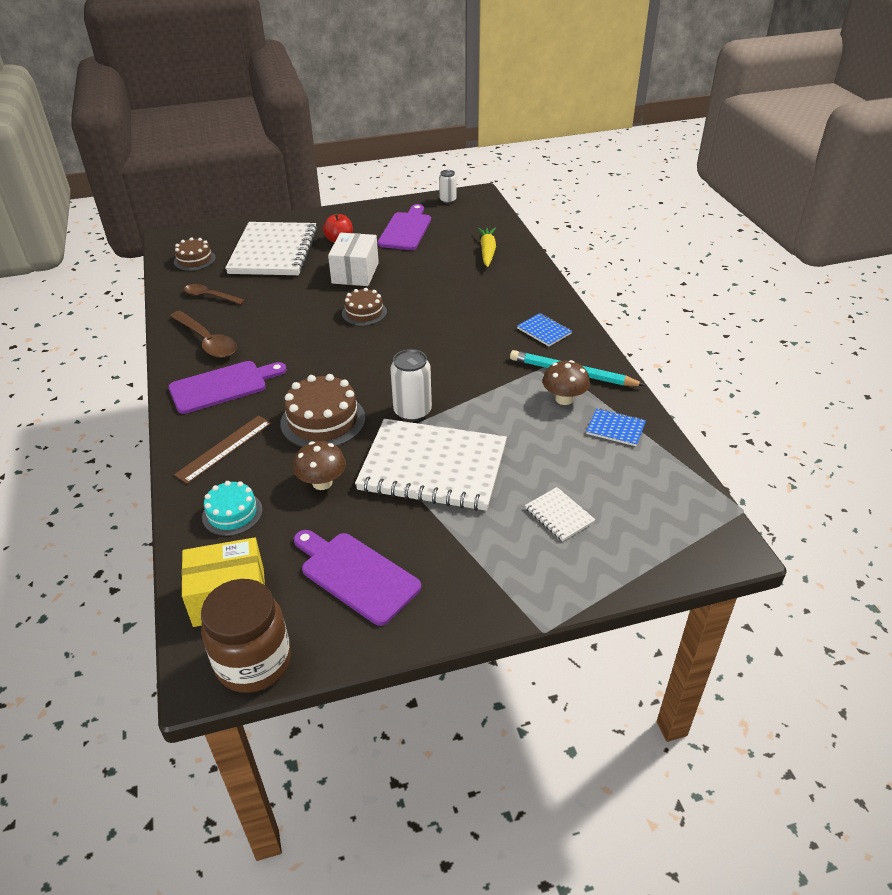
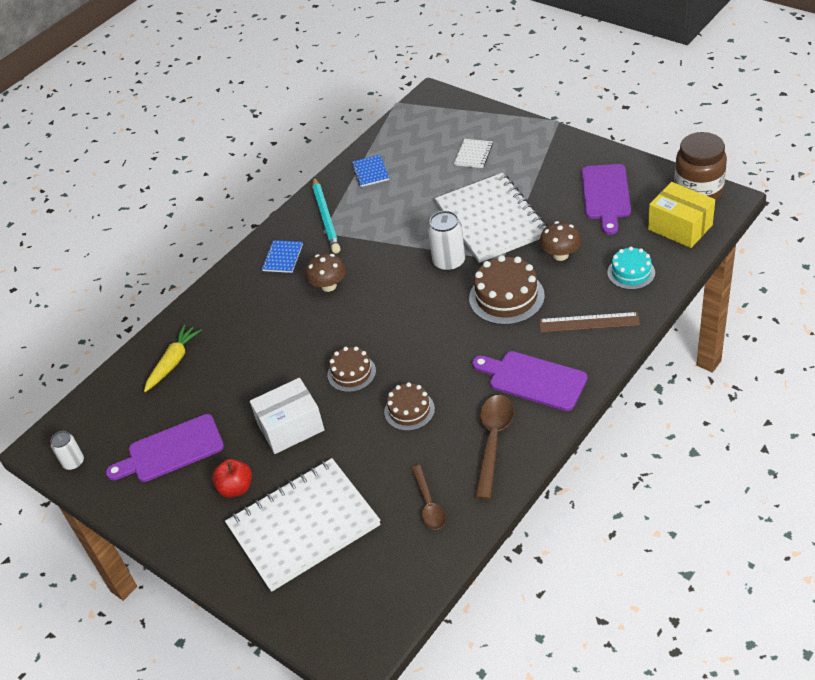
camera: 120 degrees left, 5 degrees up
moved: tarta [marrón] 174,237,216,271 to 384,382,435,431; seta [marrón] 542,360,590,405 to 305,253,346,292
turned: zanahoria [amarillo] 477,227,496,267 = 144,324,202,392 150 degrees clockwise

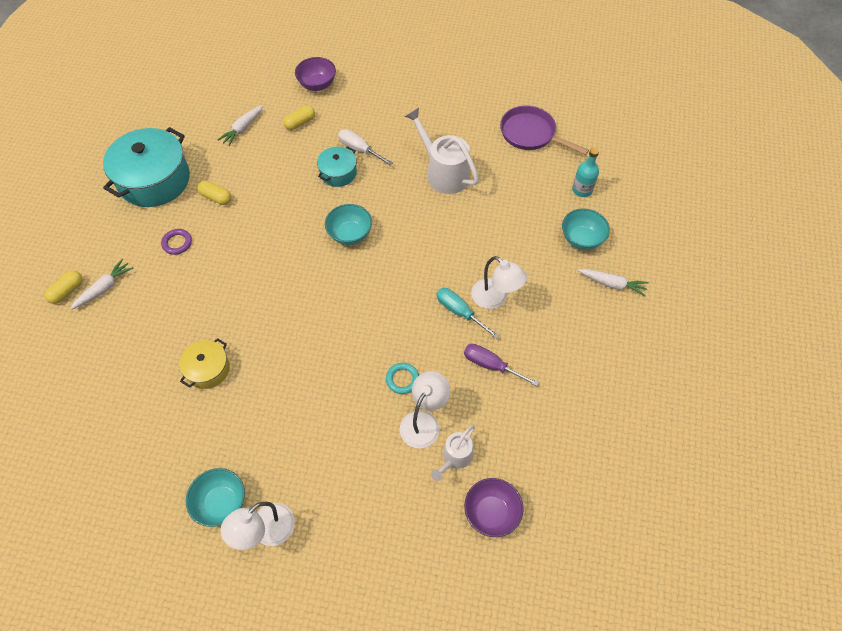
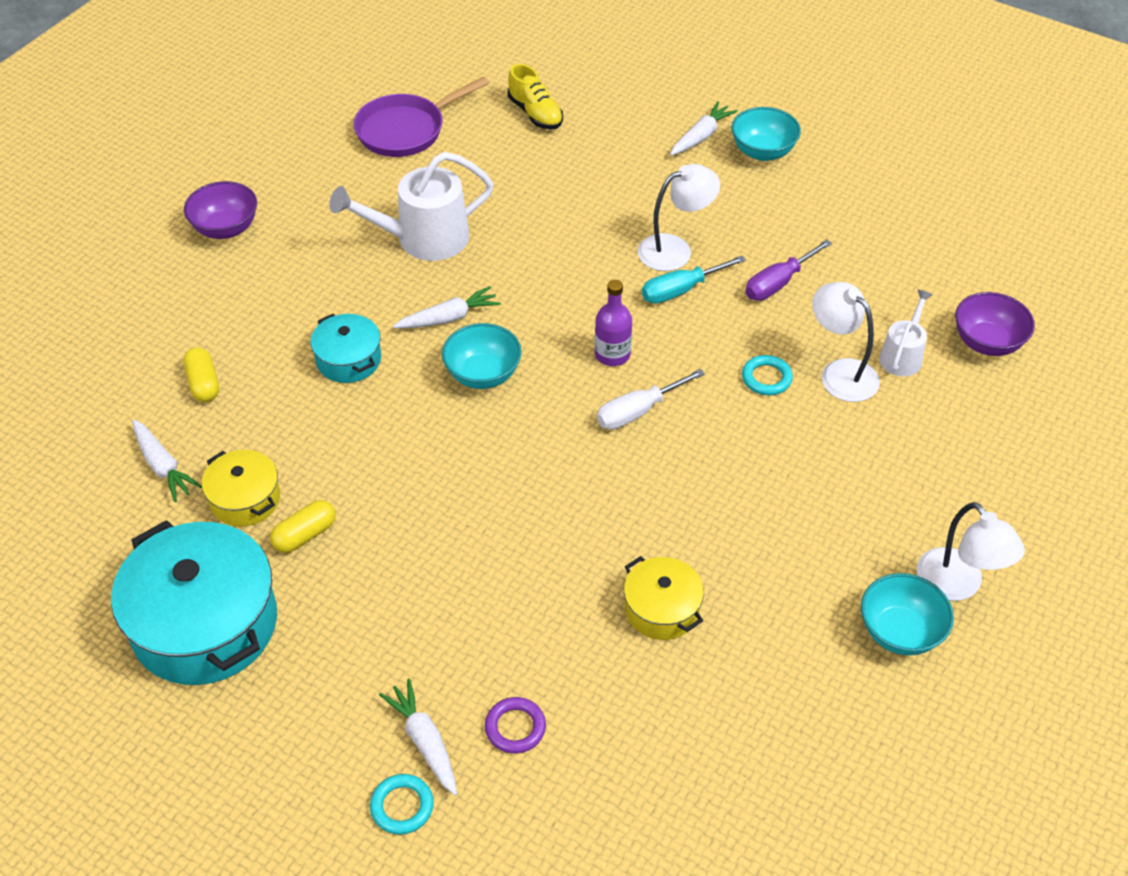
camera: 70 degrees left, 10 degrees down
added: olla [amarillo] 202,450,280,527; zanahoria [blanco] 393,286,501,329; botella [morado] 595,280,632,366
moved: anillo [morado] 161,229,192,255 to 485,697,546,754; cuenco [morado] 295,57,336,91 to 184,181,257,239; destornillador [blanco] 338,129,393,166 to 597,369,705,430; cuenco [turquesa] 562,208,610,250 to 731,107,801,161
replaced: cápsula [amarillo] 44,270,83,304 to anillo [turquesa] 370,774,434,835; botella [turquesa] 572,148,599,197 to zapato [amarillo] 508,64,563,130
turned: regadera [blanco] 431,425,475,481 = 879,290,933,377 120 degrees counterclockwise

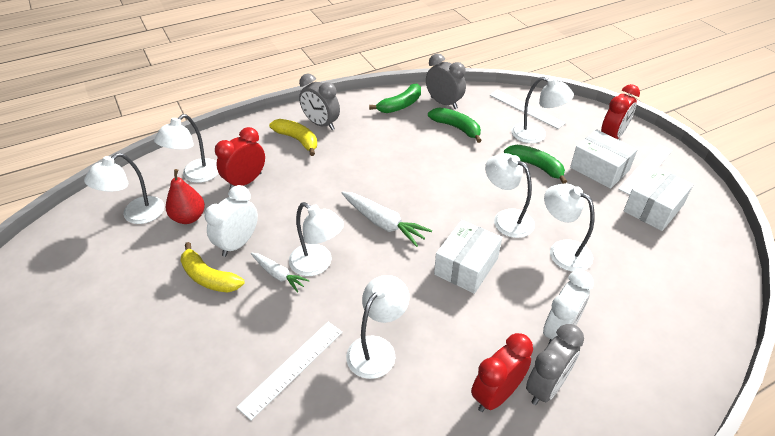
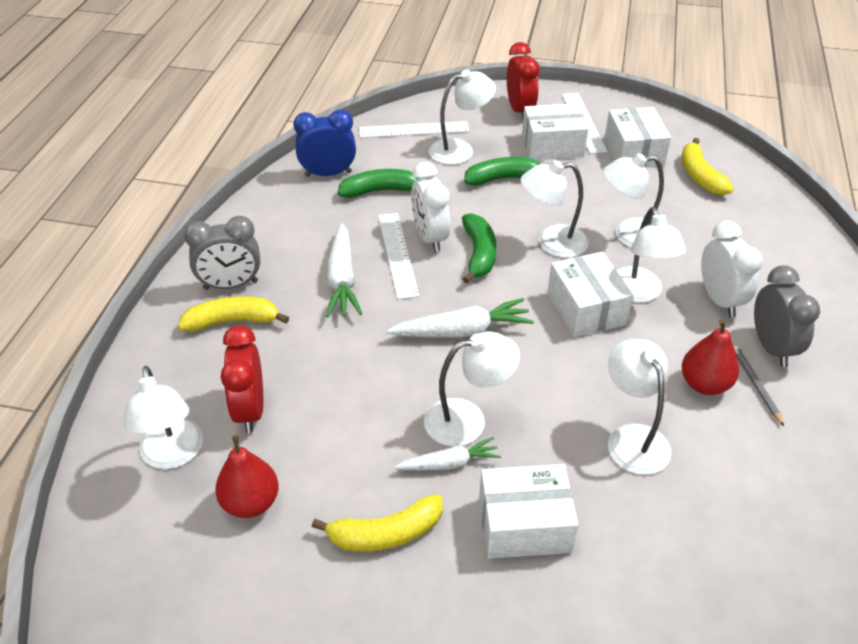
camera: 50 degrees left, 0 degrees up
added: zanahoria [blanco] 326,223,362,317; caja [blanco] 479,464,579,559; plátano [amarillo] 682,138,734,195; pera [rojo] 682,319,739,395
moved: lámpara [blanco] 84,153,164,224 to 616,207,686,303; despertador [blanco] 205,185,258,257 to 411,162,450,252; regla [blanco] 237,322,342,421 to 378,213,419,299; plátano [verde] 369,84,421,113 to 462,213,496,283
replaced: despertador [rojo] 471,333,533,412 to lápiz [gris] 734,345,784,426
recoloured: despertador [gris] 426,54,466,109 to despertador [azul] 293,109,356,177

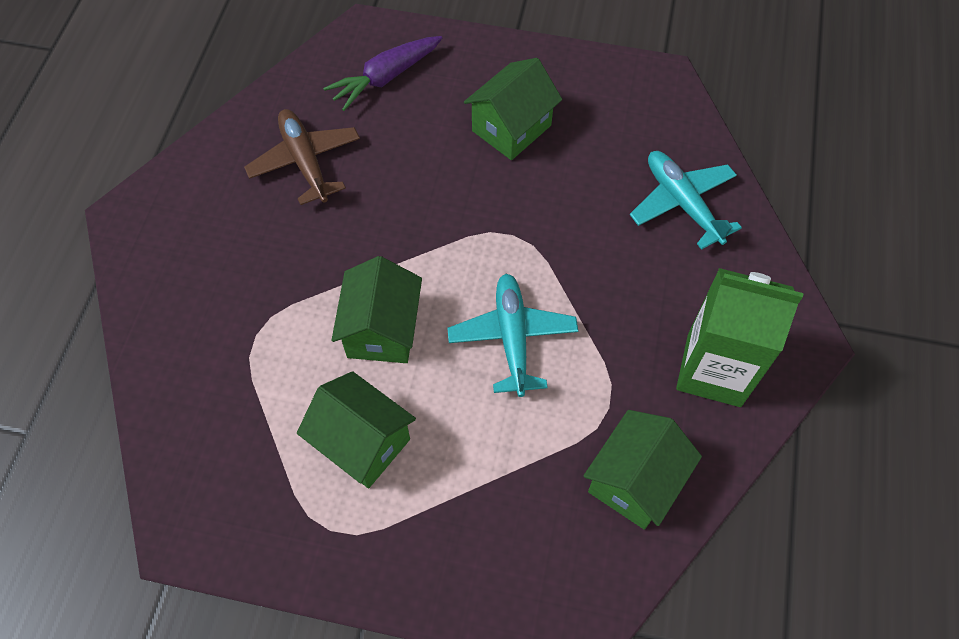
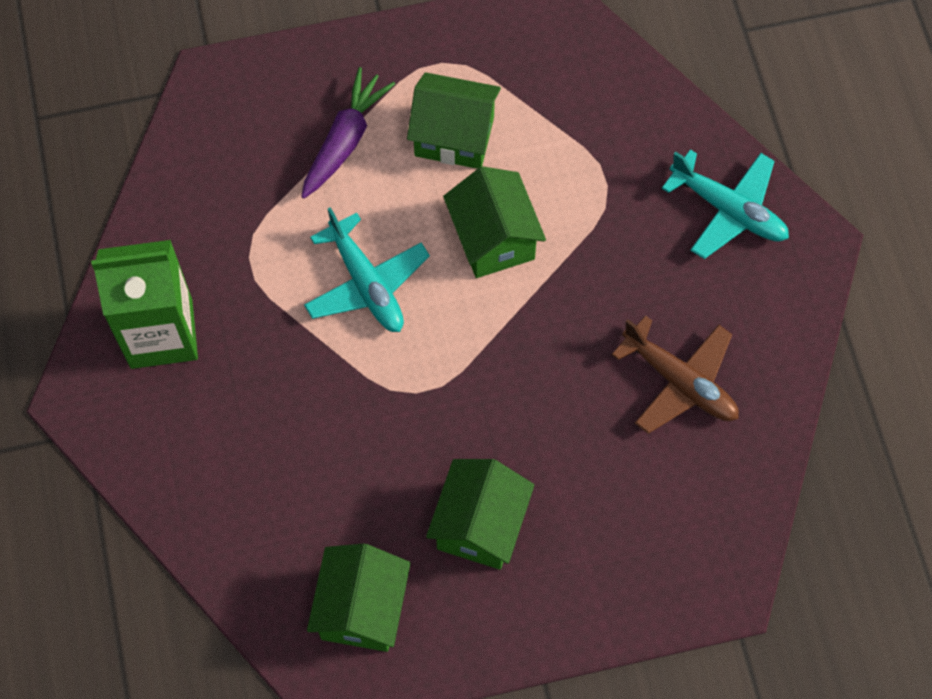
camera: 155 degrees right, 5 degrees up
moved: zanahoria [morado] 323,36,442,111 to 301,67,395,199; casa [verde] 583,410,702,530 to 307,544,411,652; avión [turquesa] 630,151,742,250 to 662,149,789,259

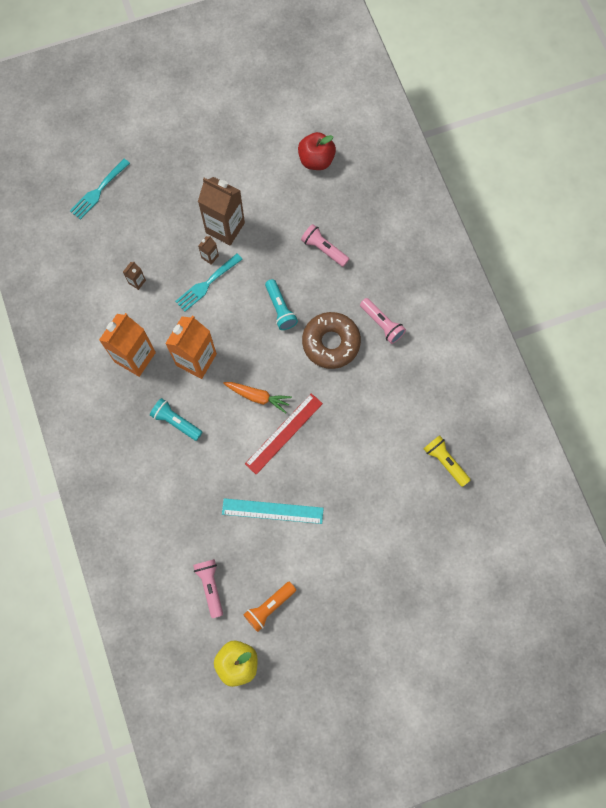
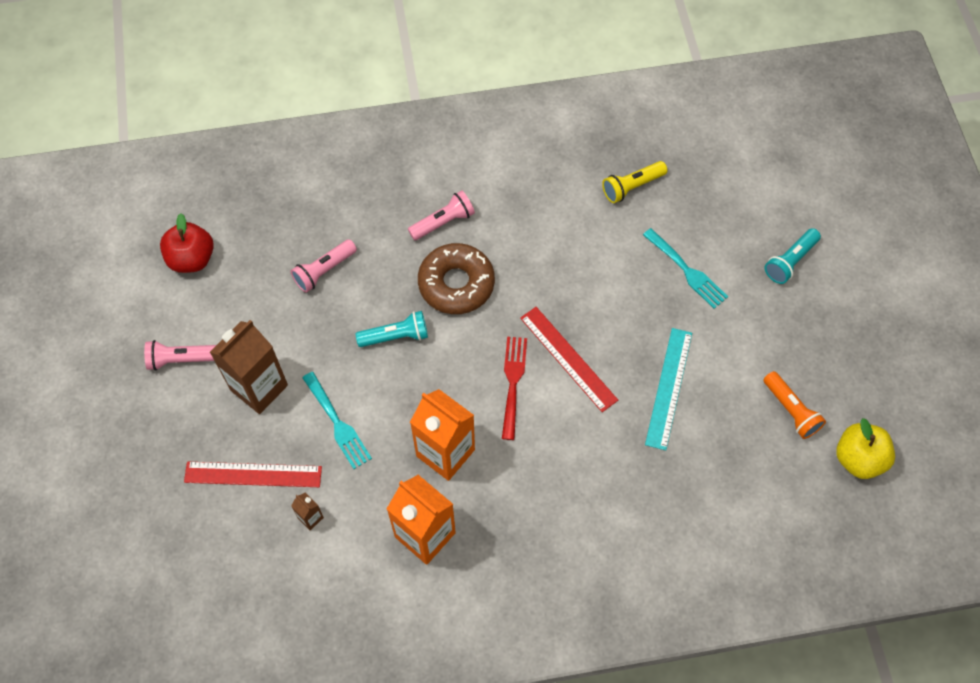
camera: 80 degrees left, 10 degrees down
removed: cartón de leche [marrón] 198,236,219,265
added: regla [rojo] 184,462,322,487
moved: tenedor [turquesa] 70,159,130,220 to 643,228,728,309; lámpara de mano [turquesa] 150,398,202,441 to 765,228,821,284; lámpara de mano [rosa] 193,559,223,618 to 144,340,216,371
replaced: zanahoria [naranja] 223,382,292,413 to tenedor [rojo] 502,337,527,440

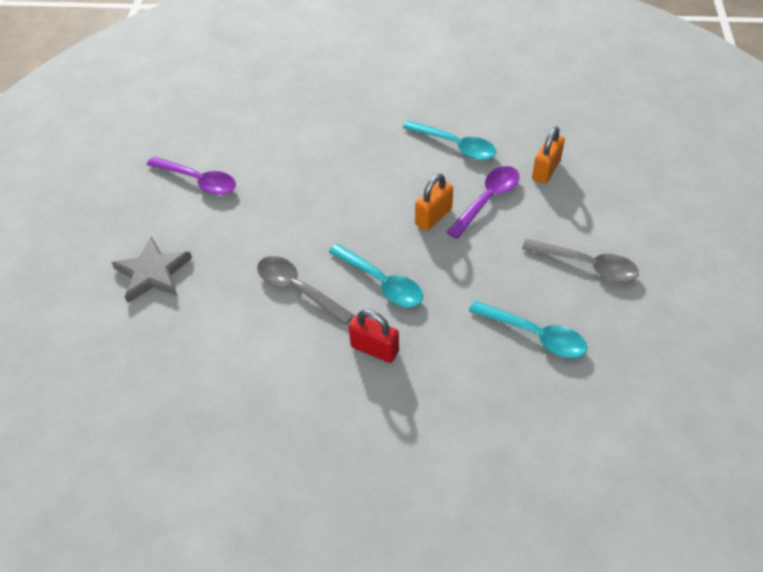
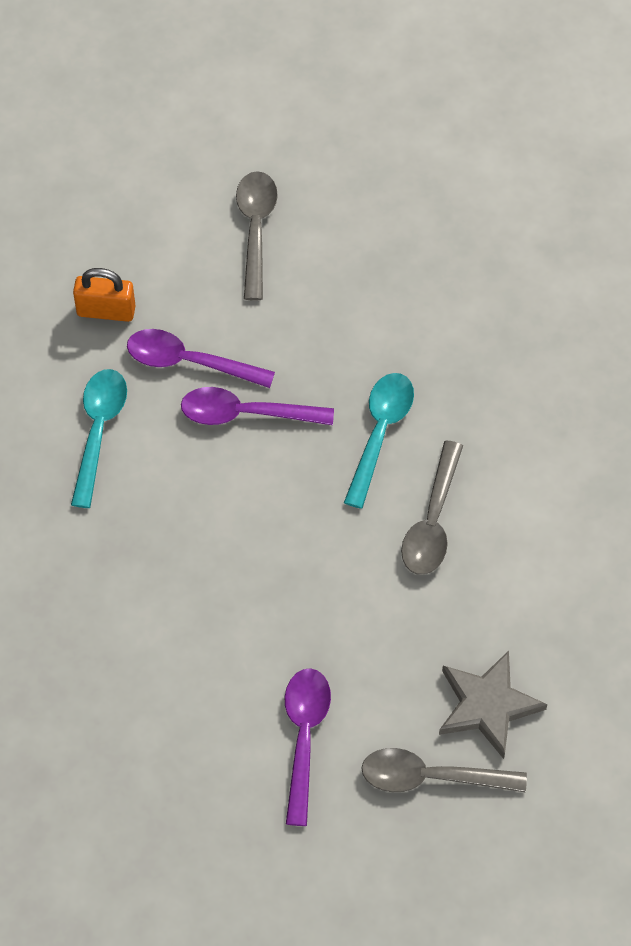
camera: 115 degrees left, 10 degrees up
removed: candado [rojo] 349,310,399,363; cuchara [turquesa] 469,300,588,358
added: cuchara [gris] 361,748,527,792
replaced: candado [naranja] 415,174,453,231 to cuchara [morado] 181,387,334,425

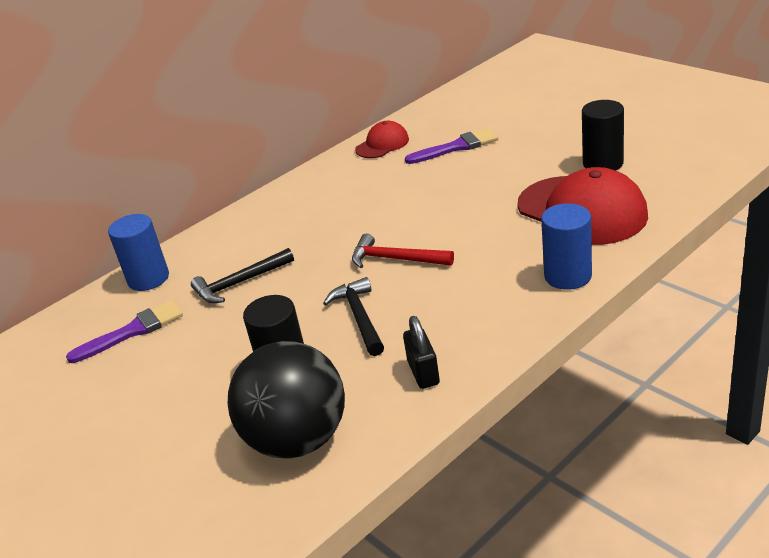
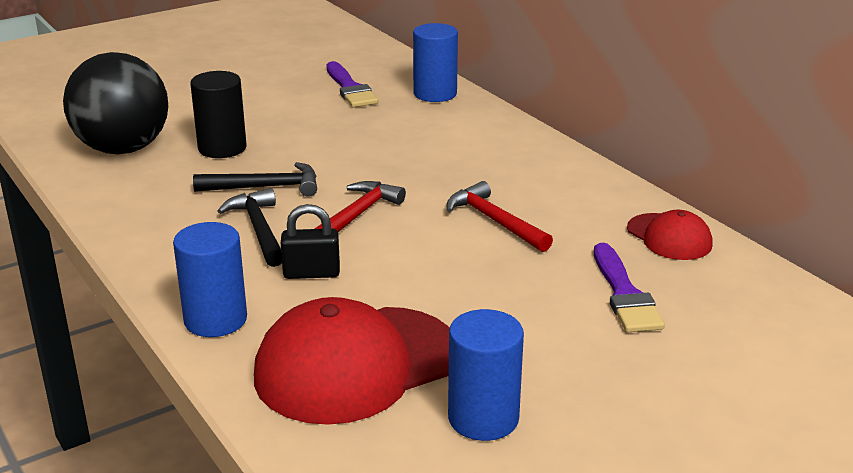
camera: 95 degrees right, 5 degrees down
added: martillo [rojo] 446,181,553,252
moved: martillo [negro] 191,248,294,303 to 218,188,282,267; candado [negro] 403,316,440,389 to 281,204,340,279
recoloured: cilindro [negro] 582,100,624,171 to cilindro [azul] 448,309,524,441

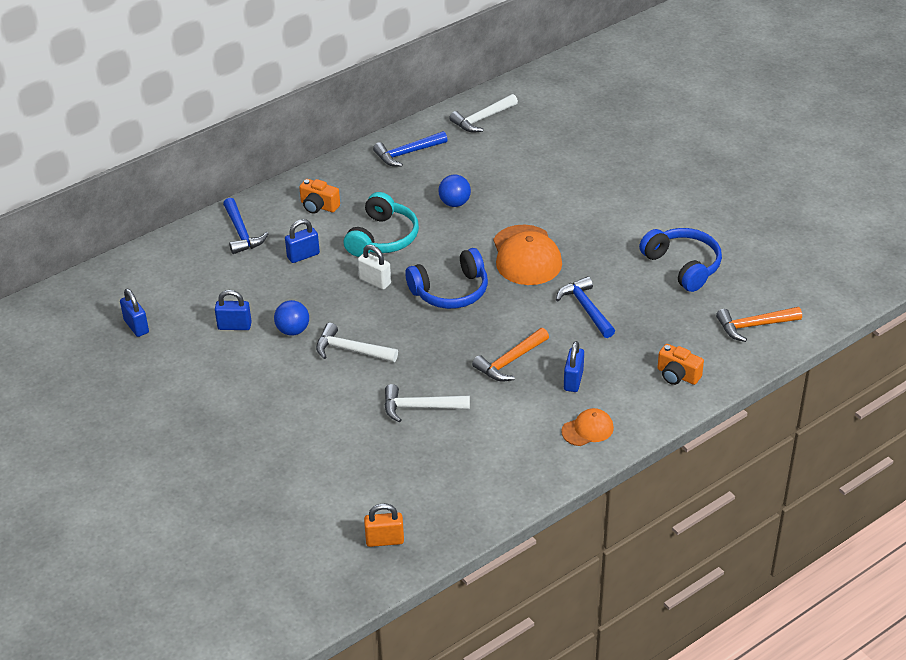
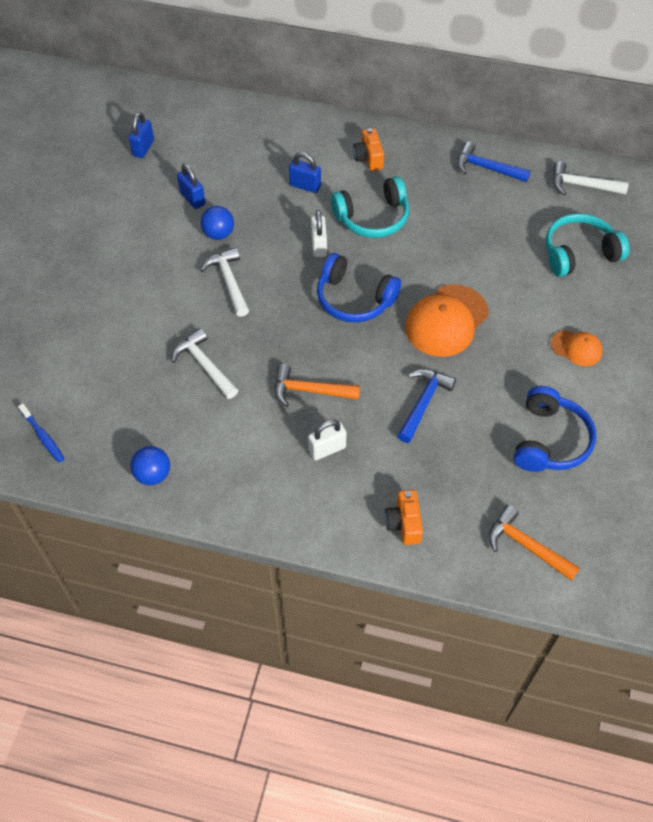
camera: 50 degrees right, 15 degrees up
removed: martillo [azul] 223,198,269,254
added: auriculares [turquesa] 546,213,629,277
moved: pelota [azul] 438,175,471,207 to 130,446,170,485; gorra [naranja] 561,408,614,446 to 551,330,603,366
replaced: candado [naranja] 364,503,404,547 to cepillo de dientes [azul] 18,403,65,463
recoloured: candado [azul] 564,341,584,392 to candado [blanco] 308,419,347,460

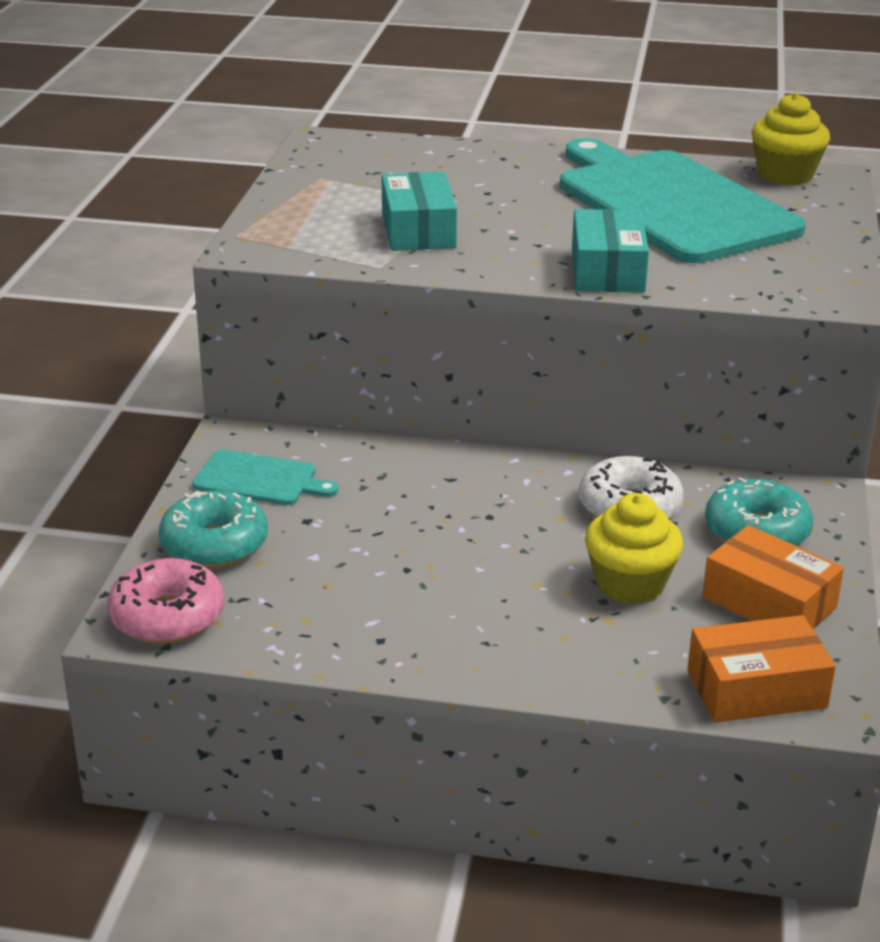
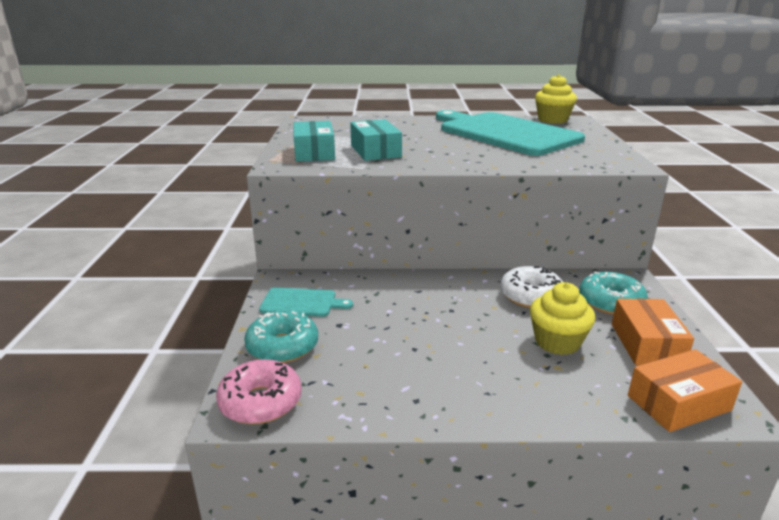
camera: 10 degrees left, 5 degrees down
moved: caja [turquesa] 572,209,649,292 to 293,121,335,162
turned: caja [naranja] 702,525,844,629 = 612,299,694,365 60 degrees clockwise

